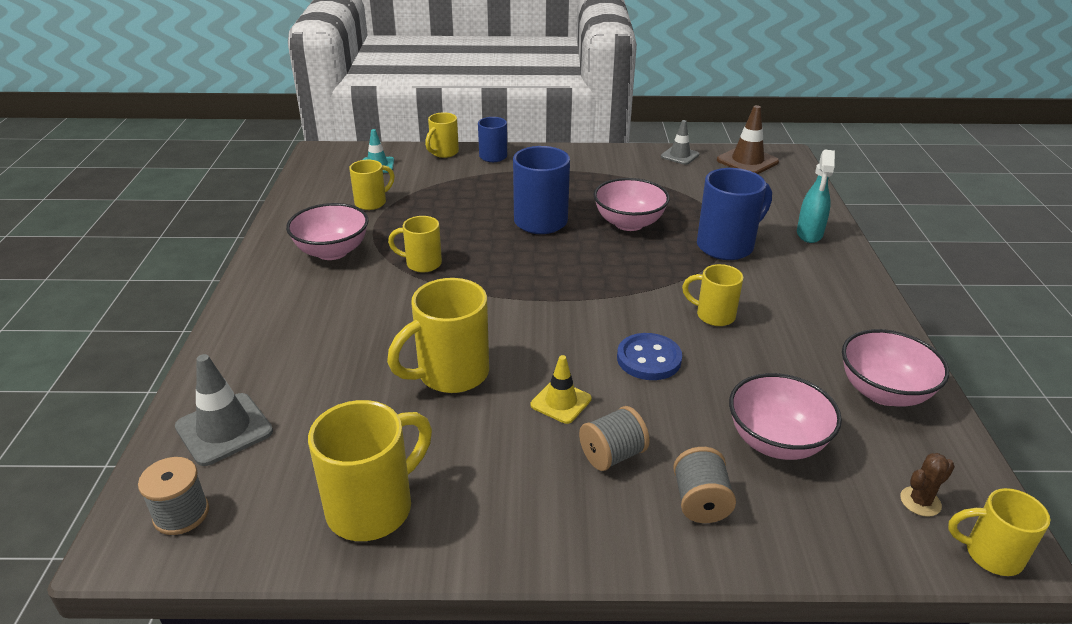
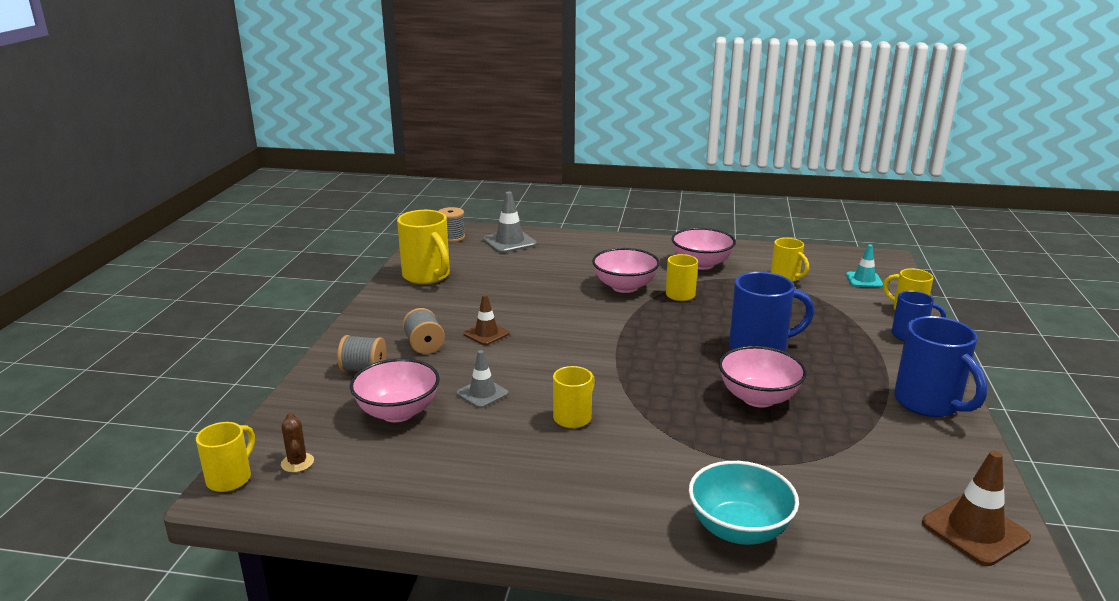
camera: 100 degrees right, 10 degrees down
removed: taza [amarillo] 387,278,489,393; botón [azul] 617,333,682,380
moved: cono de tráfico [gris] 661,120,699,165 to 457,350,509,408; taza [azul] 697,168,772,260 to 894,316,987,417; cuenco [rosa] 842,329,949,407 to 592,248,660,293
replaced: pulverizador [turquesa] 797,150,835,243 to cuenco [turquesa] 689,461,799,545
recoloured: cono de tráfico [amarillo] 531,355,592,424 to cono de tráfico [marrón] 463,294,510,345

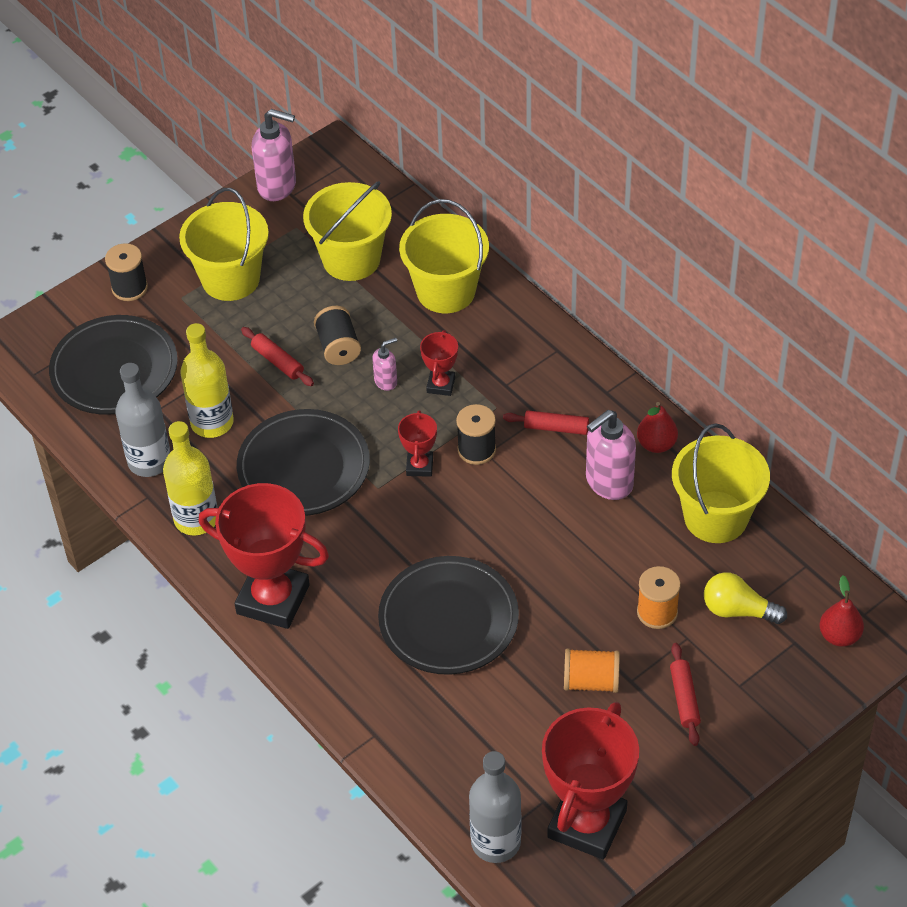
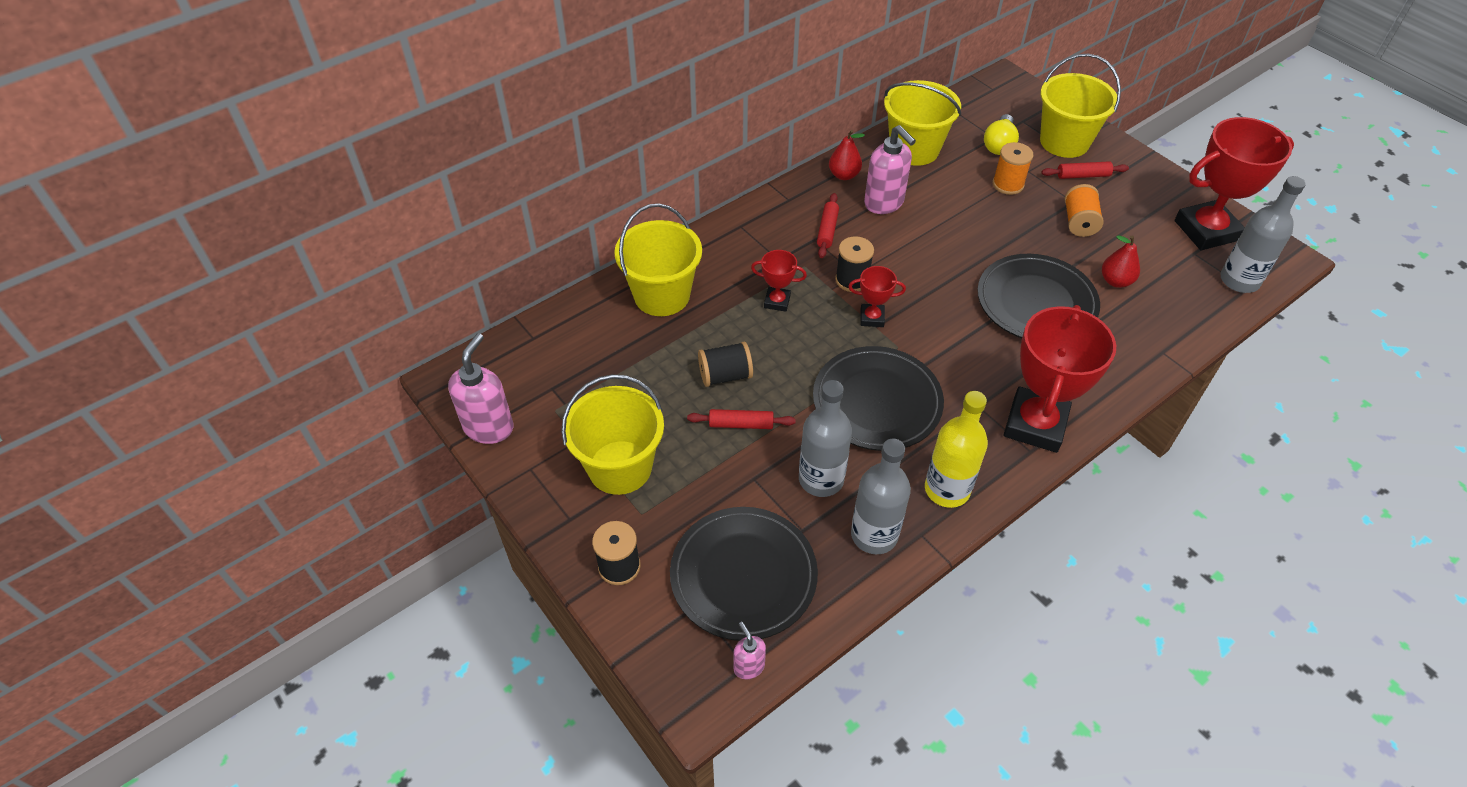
camera: 90 degrees left, 0 degrees up
moved: balde [amarillo] 303,181,392,281 to 1040,54,1121,158; dispensador de jabón [rosa] 372,338,397,391 to 733,622,766,679; pera [rojo] 820,576,864,647 to 1102,235,1140,288
recoloured: botella [amarillo] 180,323,234,438 to botella [gris] 799,380,852,497
turned: rodillo [rojo] 241,327,314,386 = 687,409,796,429 45 degrees clockwise; trofeo [rojo] 542,702,639,860 = 1175,117,1294,250 45 degrees counterclockwise

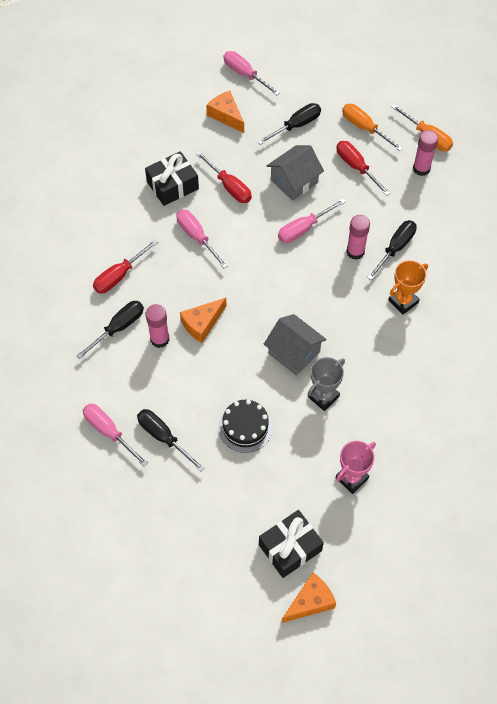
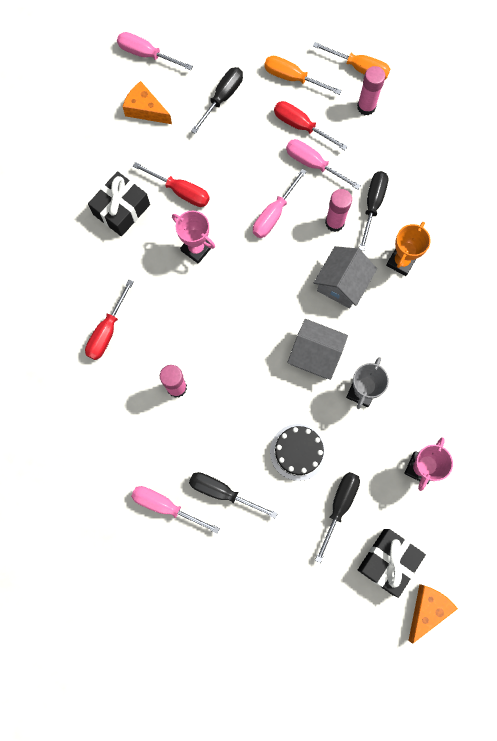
camera: 20 degrees left, 15 degrees up
removed: queso [naranja] 180,298,227,343
added: trofeo [rosa] 172,211,215,264
moved: destornillador [negro] 76,301,144,359 to 315,472,360,563; destornillador [rosa] 176,210,228,268 to 286,139,361,190; casa [gris] 267,145,324,201 to 314,246,377,308

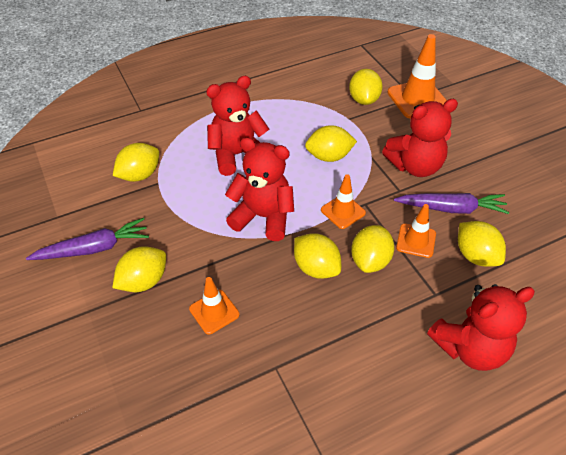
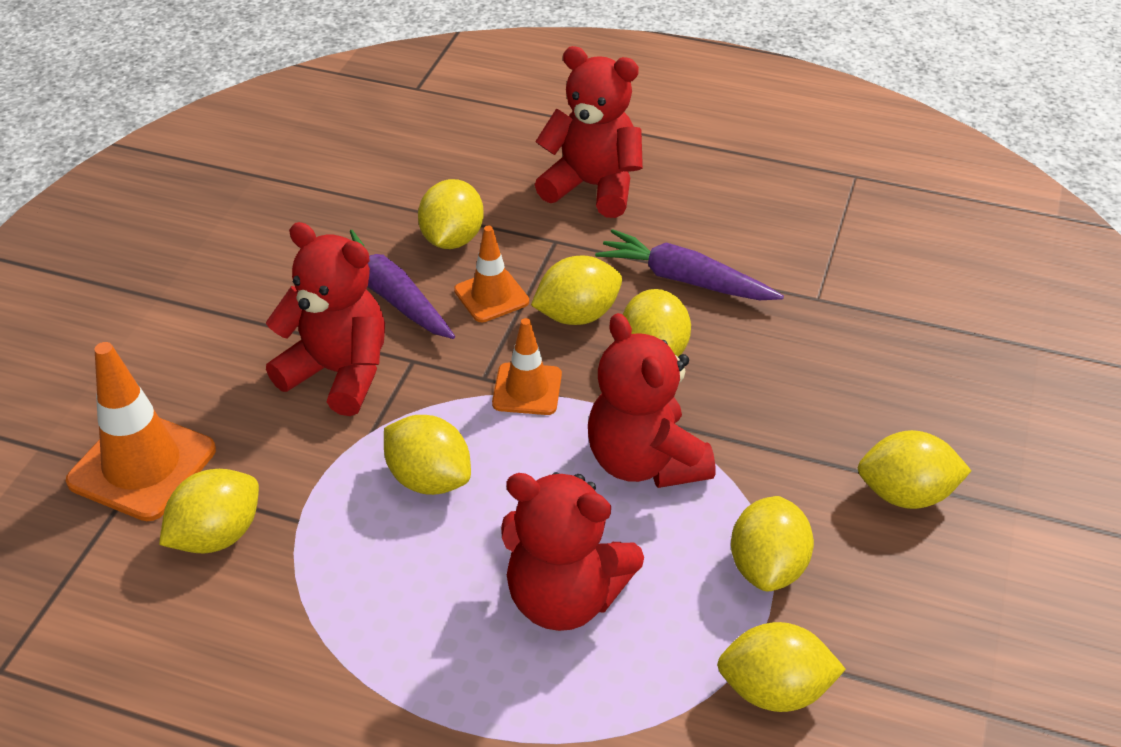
camera: 135 degrees left, 5 degrees down
removed: cono de tráfico [naranja] 189,277,240,334
added: limón [amarillo] 731,496,814,591
moved: zanahoria [morado] 26,218,149,260 to 595,229,784,300

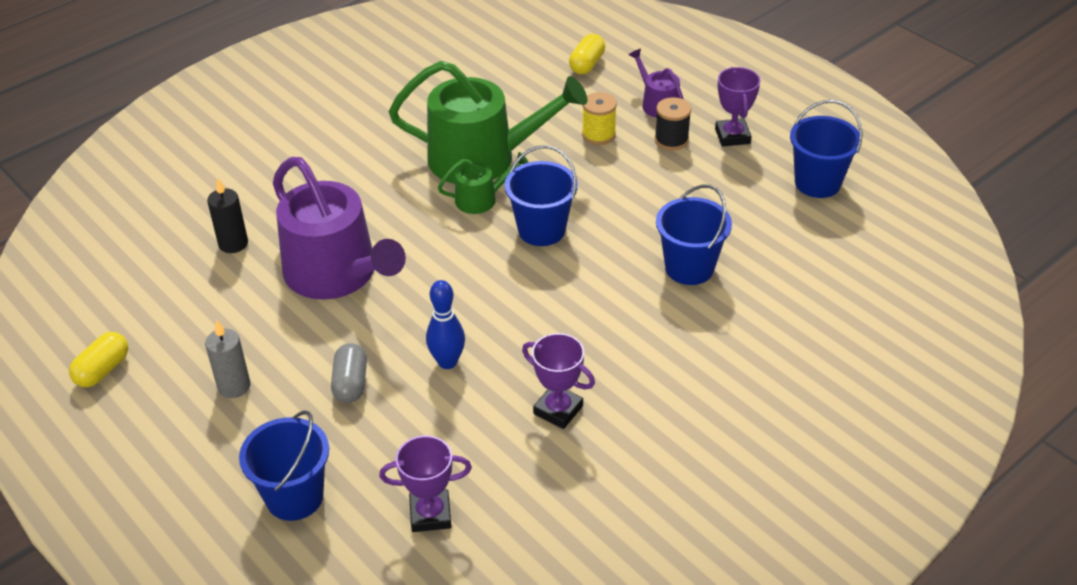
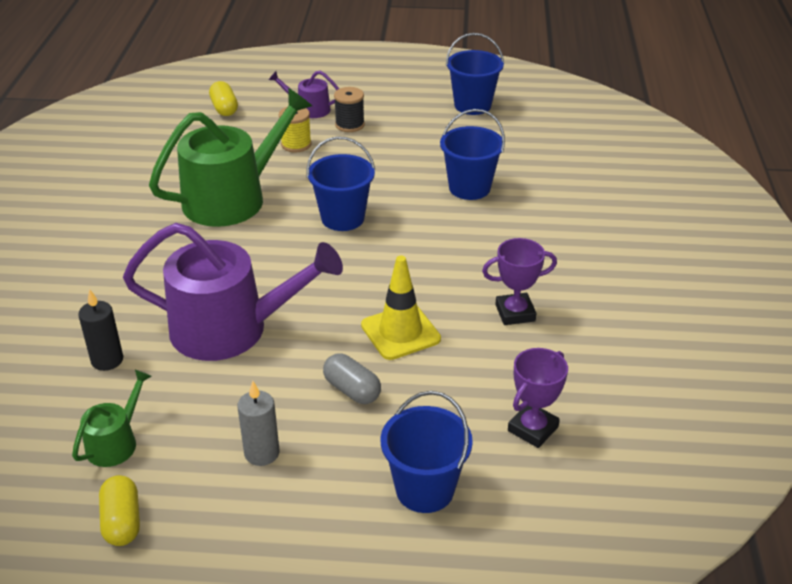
camera: 45 degrees left, 5 degrees down
removed: trofeo [morado] 715,67,760,147
moved: regadera [verde] 438,152,529,214 to 72,370,151,467
replaced: bolo [azul] 426,280,465,369 to cono de tráfico [amarillo] 361,256,441,360

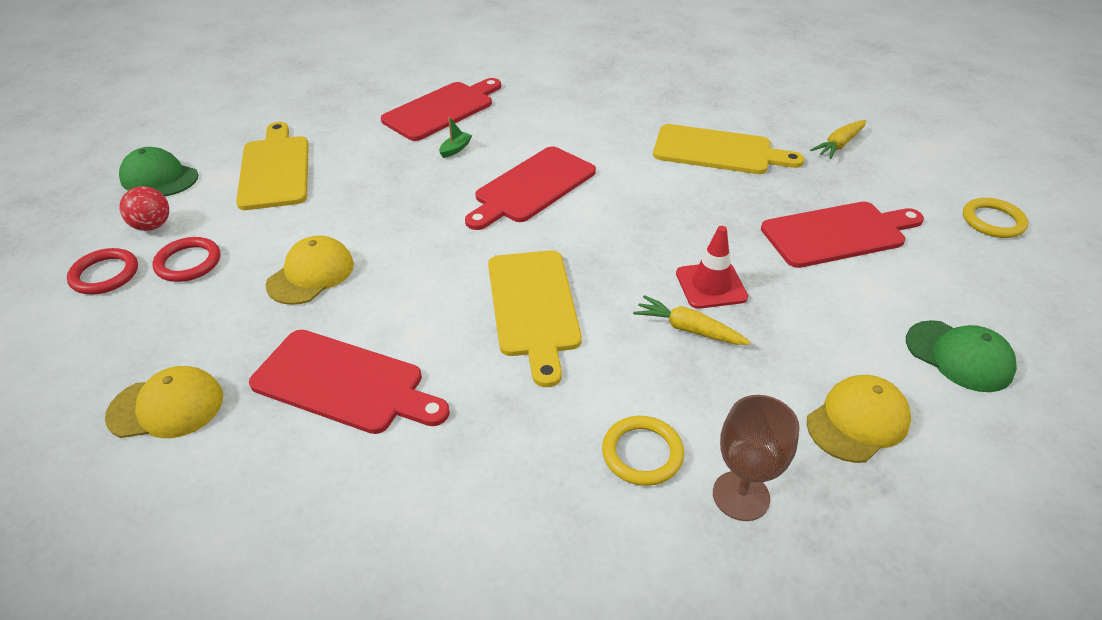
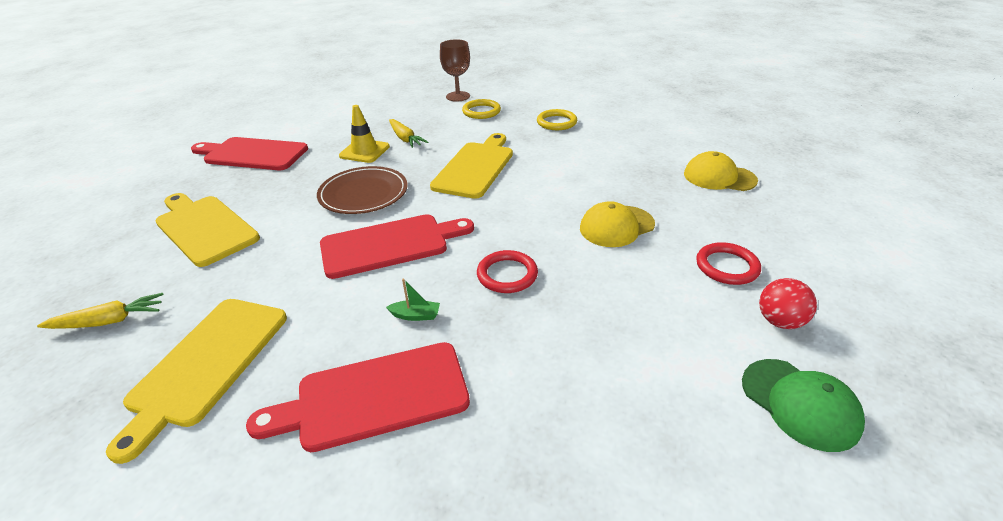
camera: 150 degrees left, 5 degrees down
removed: tabla de cortar [rojo] 249,330,450,434; gorra [amarillo] 807,375,911,463; gorra [verde] 906,320,1017,392
added: plato [marrón] 317,166,408,214
moved: anillo [rojo] 67,248,138,294 to 477,250,538,293; tabla de cortar [amarillo] 236,122,309,210 to 106,299,287,464; zanahoria [amarillo] 810,120,866,159 to 37,293,164,329; anillo [amarillo] 963,198,1028,238 to 537,109,577,130
recoloured: cono de tráfico [rojo] 676,226,748,309 to cono de tráfico [amarillo] 339,105,390,163
turned: barco [verde] 439,116,472,158 = 386,278,440,321 150 degrees counterclockwise

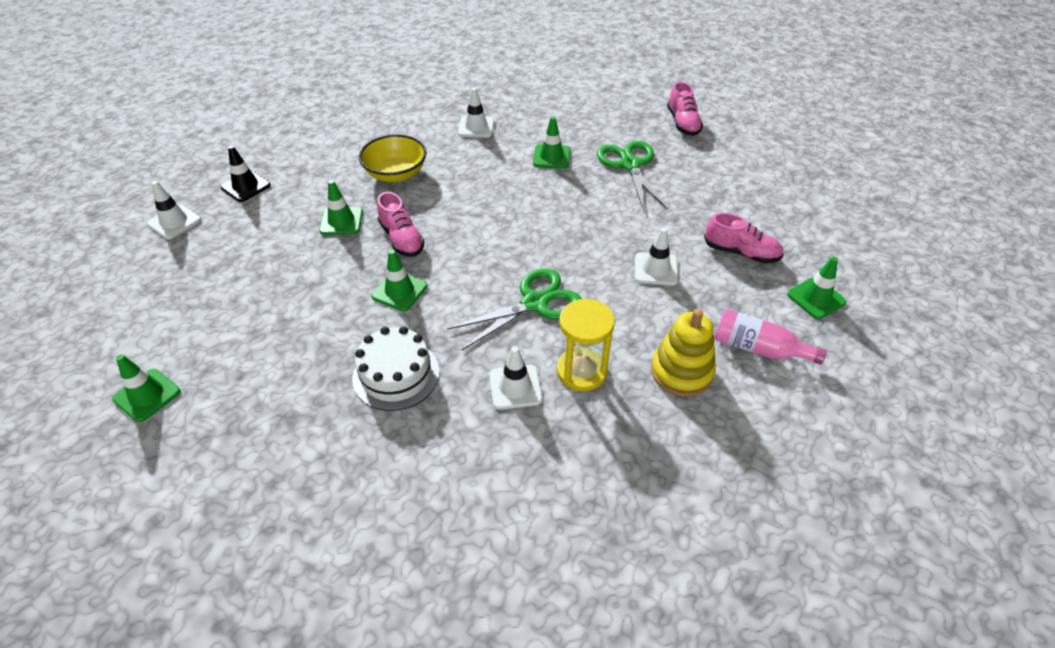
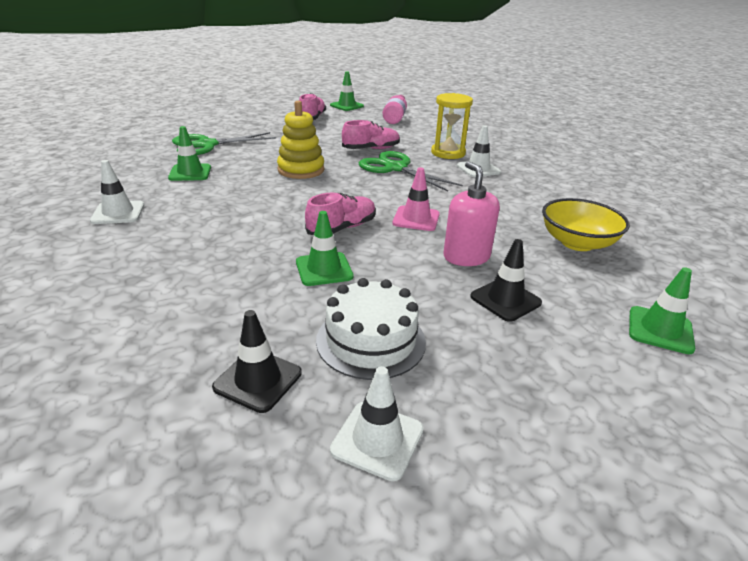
camera: 105 degrees left, 15 degrees down
removed: cono de tráfico [blanco] 635,228,678,286
added: dispensador de jabón [rosa] 443,161,500,266; cono de tráfico [negro] 470,239,542,322
moved: tarta [blanco] 352,326,440,411 to 316,278,426,380; cuenco [amarillo] 359,135,426,182 to 542,198,630,251; juguete apilable [amarillo] 651,309,716,397 to 277,101,324,179; zapato [rosa] 667,82,703,136 to 342,120,400,149
recoloured: cono de tráfico [verde] 371,249,427,311 to cono de tráfico [rosa] 393,167,440,231

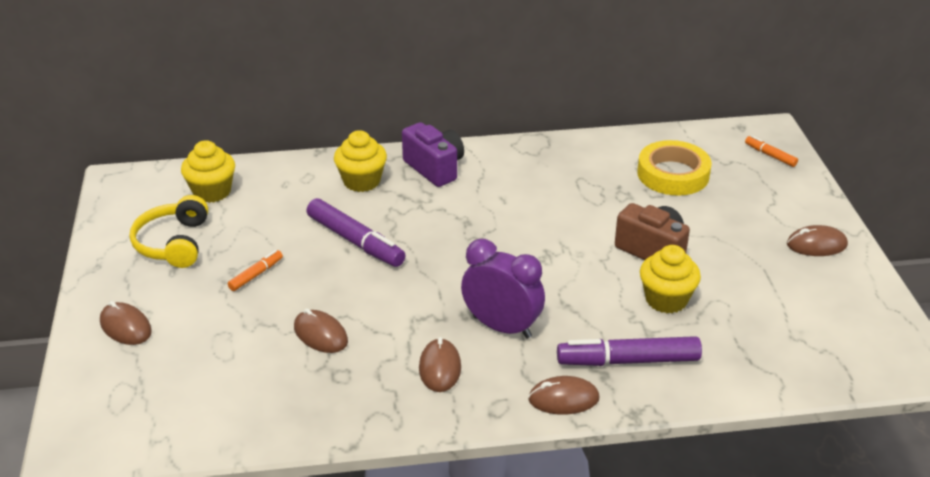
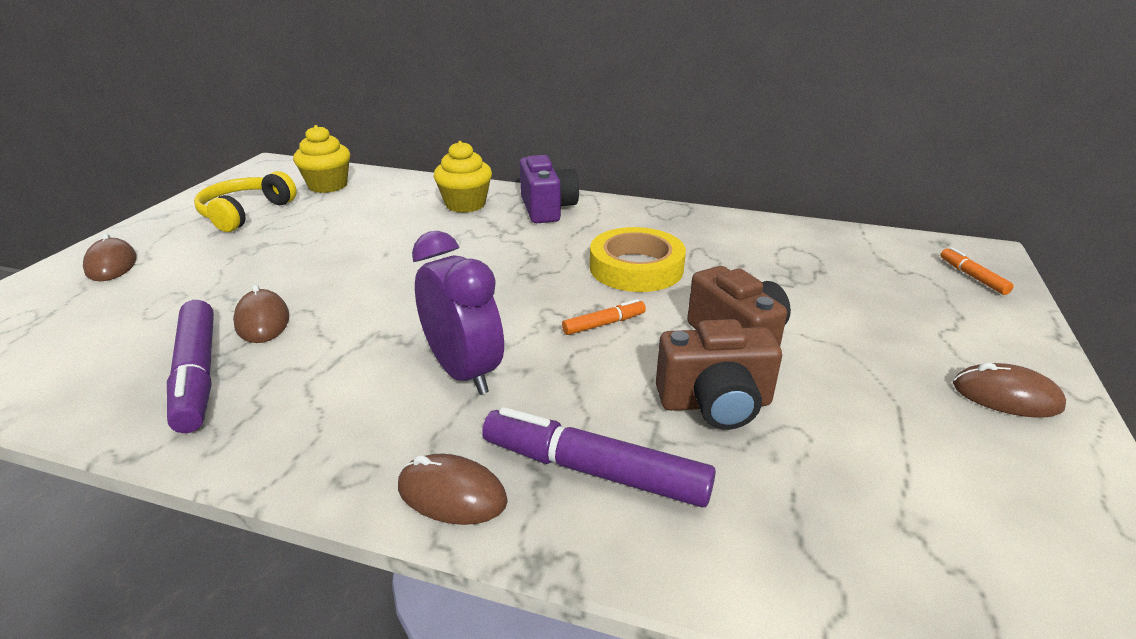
camera: 25 degrees right, 5 degrees down
removed: ratón [marrón] 419,337,461,392
moved: rotulador [naranja] 228,250,283,291 to 562,299,646,335; rotulador [morado] 306,198,406,267 to 167,300,214,433; cinta adhesiva [amarillo] 637,140,712,196 to 590,227,686,292
replaced: magdalena [amarillo] 640,245,701,313 to cámara [marrón] 656,319,782,430

